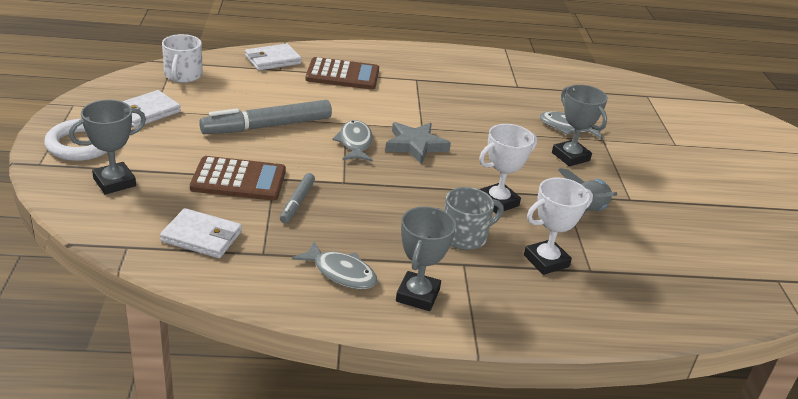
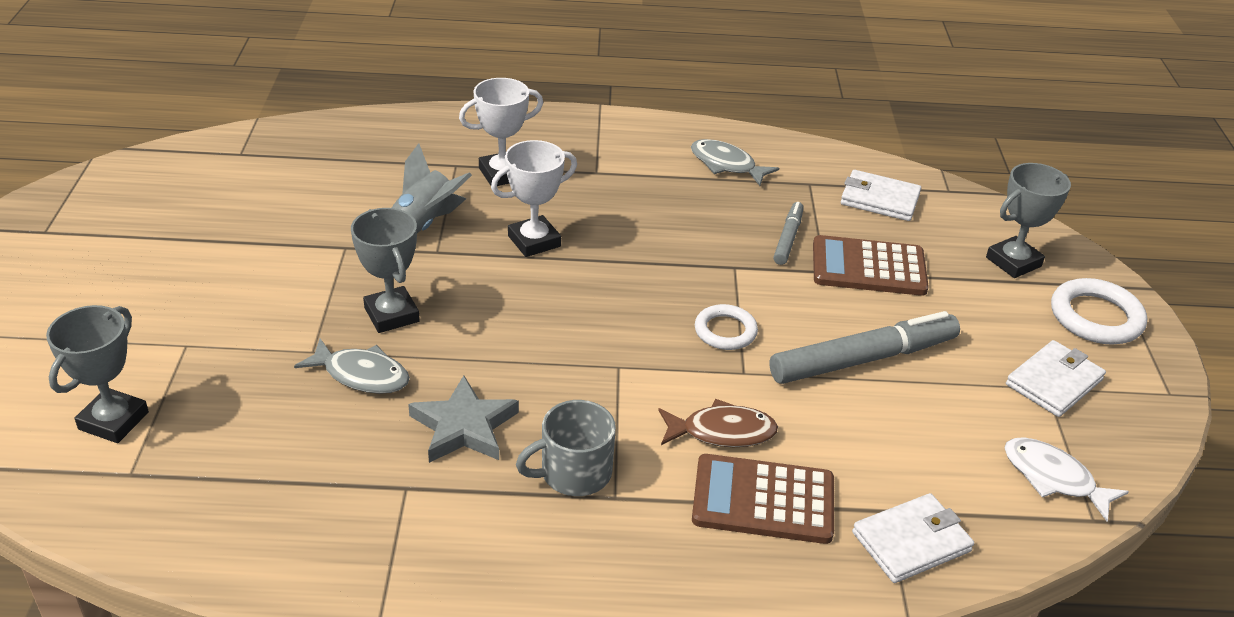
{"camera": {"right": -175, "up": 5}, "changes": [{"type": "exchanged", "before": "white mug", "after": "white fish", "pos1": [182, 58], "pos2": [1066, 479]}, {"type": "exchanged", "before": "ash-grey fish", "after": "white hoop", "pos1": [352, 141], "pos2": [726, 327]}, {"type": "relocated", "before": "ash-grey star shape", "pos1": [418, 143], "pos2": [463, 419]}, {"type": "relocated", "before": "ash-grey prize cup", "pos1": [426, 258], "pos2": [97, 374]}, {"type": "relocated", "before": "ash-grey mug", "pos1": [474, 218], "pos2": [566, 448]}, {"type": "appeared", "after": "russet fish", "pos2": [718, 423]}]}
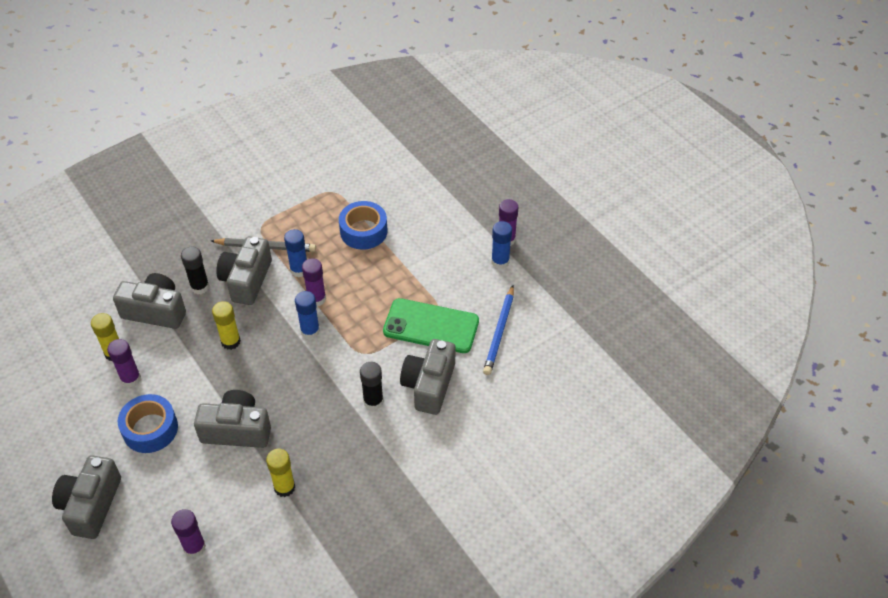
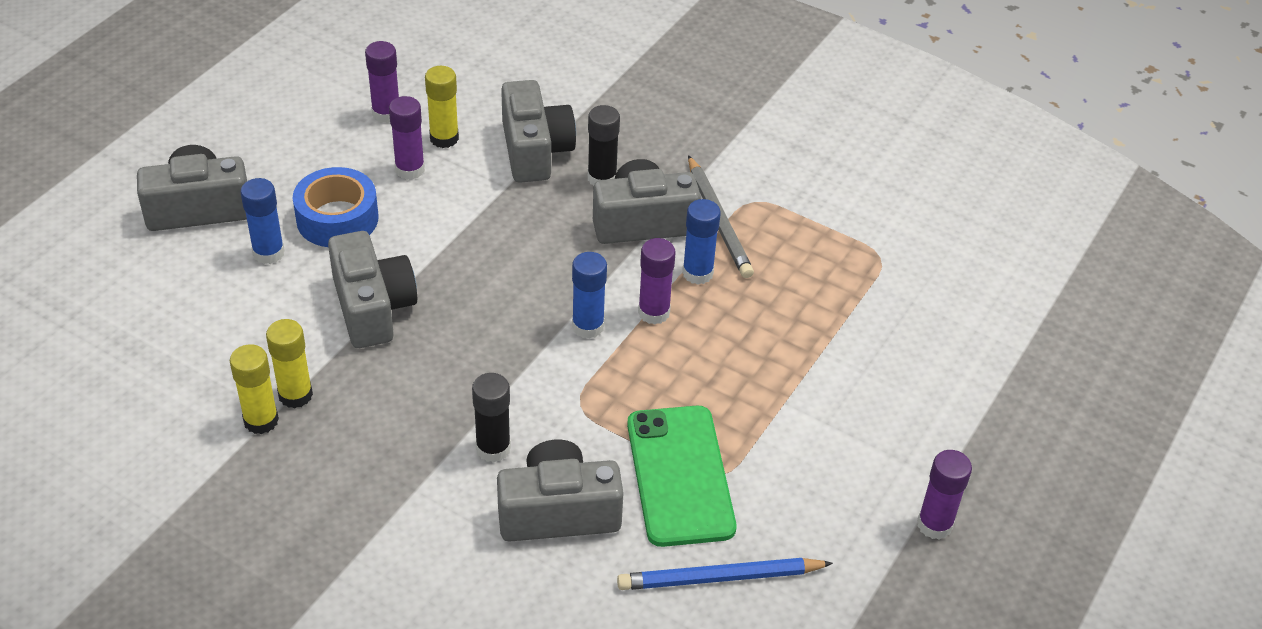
{"camera": {"right": 65, "up": -5}, "changes": [{"type": "relocated", "before": "purple glue", "pos1": [188, 533], "pos2": [382, 82]}, {"type": "relocated", "before": "yellow glue", "pos1": [226, 325], "pos2": [254, 389]}, {"type": "missing", "before": "blue sticky tape", "pos1": [363, 225]}, {"type": "relocated", "before": "blue glue", "pos1": [501, 245], "pos2": [262, 221]}]}
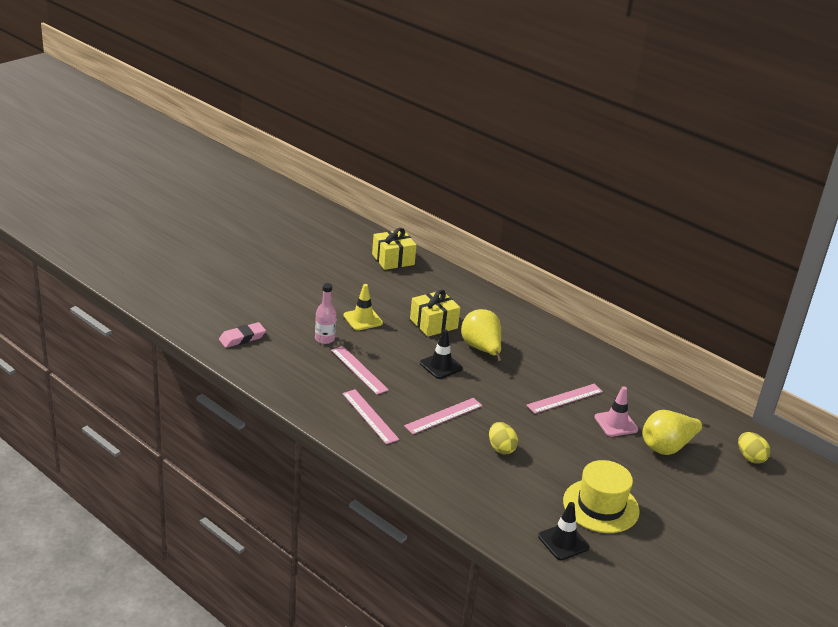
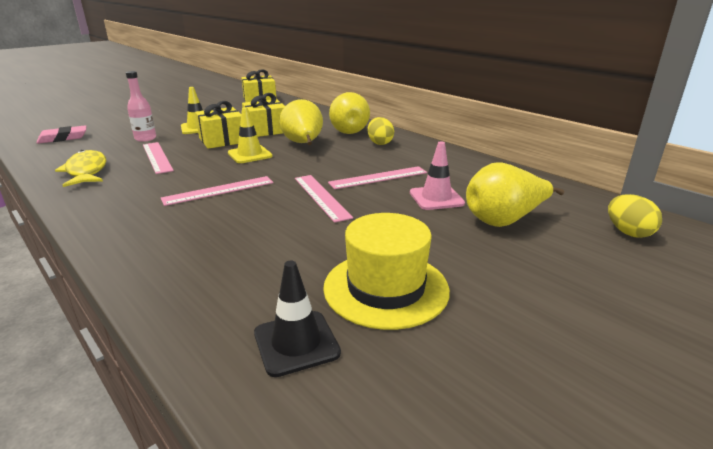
{"camera": {"right": 10, "up": -5}, "changes": [{"type": "relocated", "before": "rose-pink straightedge", "pos1": [371, 416], "pos2": [324, 199]}, {"type": "colour", "before": "ebony traffic cone", "after": "yellow traffic cone", "pos1": [441, 354], "pos2": [250, 135]}, {"type": "relocated", "before": "yellow egg shape", "pos1": [503, 438], "pos2": [380, 131]}, {"type": "appeared", "after": "yellow fish", "pos2": [81, 168]}, {"type": "appeared", "after": "yellow wrapped gift", "pos2": [218, 125]}, {"type": "appeared", "after": "yellow toy pear", "pos2": [349, 113]}]}
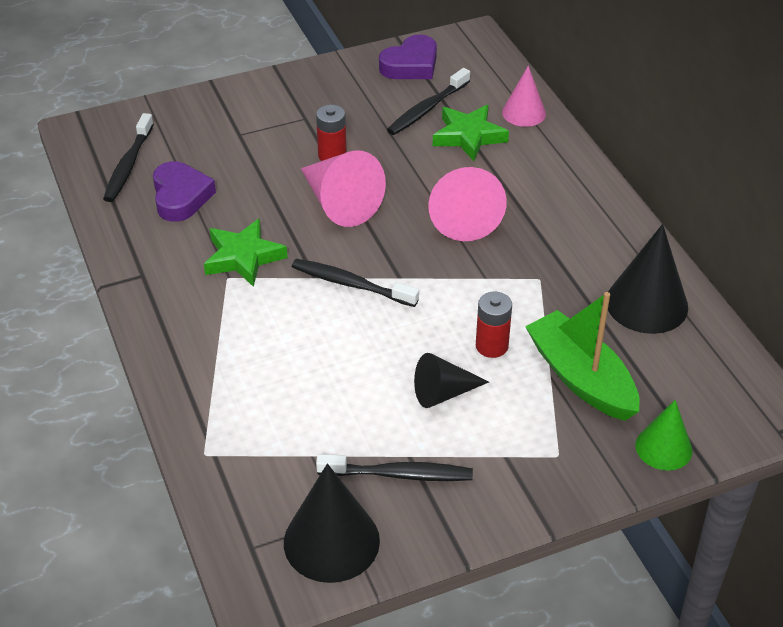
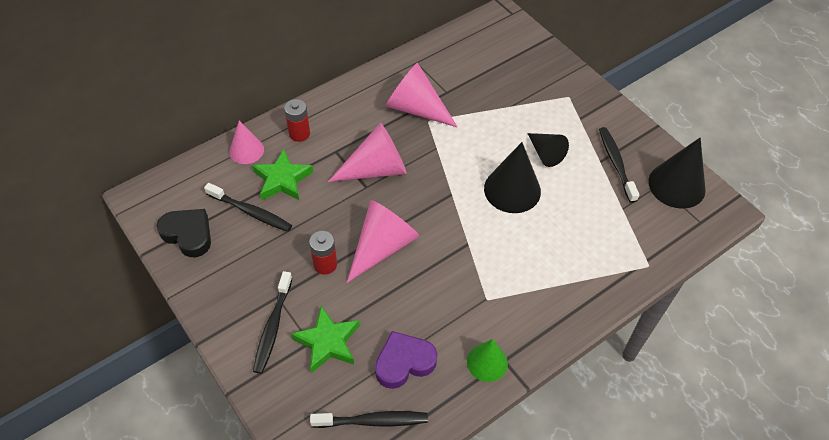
{"camera": {"right": -105, "up": 10}, "changes": [{"type": "relocated", "before": "green star shape", "pos1": [246, 252], "pos2": [325, 339]}, {"type": "relocated", "before": "ebony toothbrush", "pos1": [355, 283], "pos2": [272, 322]}, {"type": "colour", "before": "purple heart shape", "after": "ebony heart shape", "pos1": [408, 57], "pos2": [184, 233]}, {"type": "relocated", "before": "crimson AA battery", "pos1": [494, 325], "pos2": [297, 120]}, {"type": "missing", "before": "green boat", "pos1": [582, 356]}, {"type": "relocated", "before": "ebony solid cone", "pos1": [648, 279], "pos2": [512, 177]}, {"type": "relocated", "before": "green solid cone", "pos1": [663, 435], "pos2": [487, 360]}, {"type": "appeared", "after": "rose-pink solid cone", "pos2": [422, 95]}]}
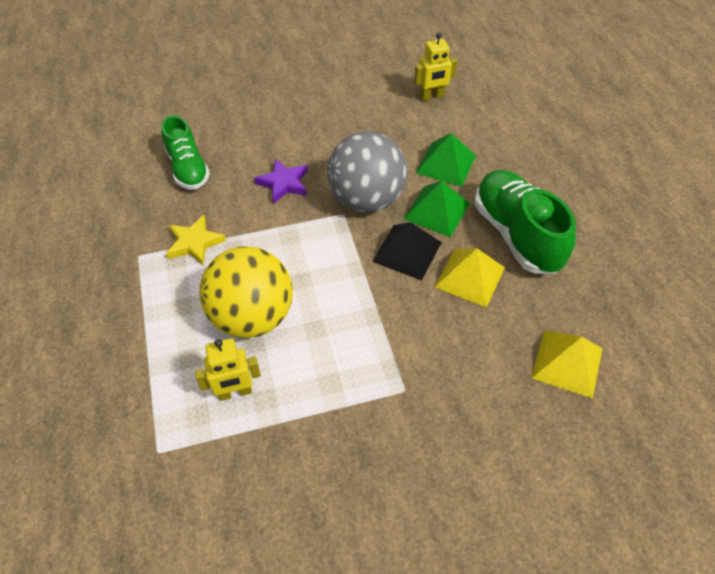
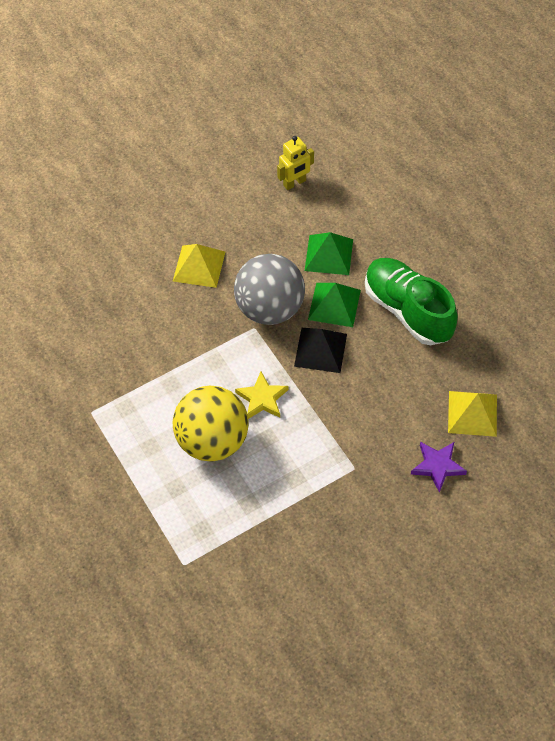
{"camera": {"right": -15, "up": 5}, "changes": [{"type": "missing", "before": "green sneaker", "pos1": [186, 152]}, {"type": "relocated", "before": "yellow star shape", "pos1": [196, 240], "pos2": [262, 395]}, {"type": "missing", "before": "yellow robot", "pos1": [228, 369]}, {"type": "relocated", "before": "purple star shape", "pos1": [281, 181], "pos2": [439, 467]}, {"type": "relocated", "before": "yellow solid pyramid", "pos1": [470, 278], "pos2": [199, 266]}]}
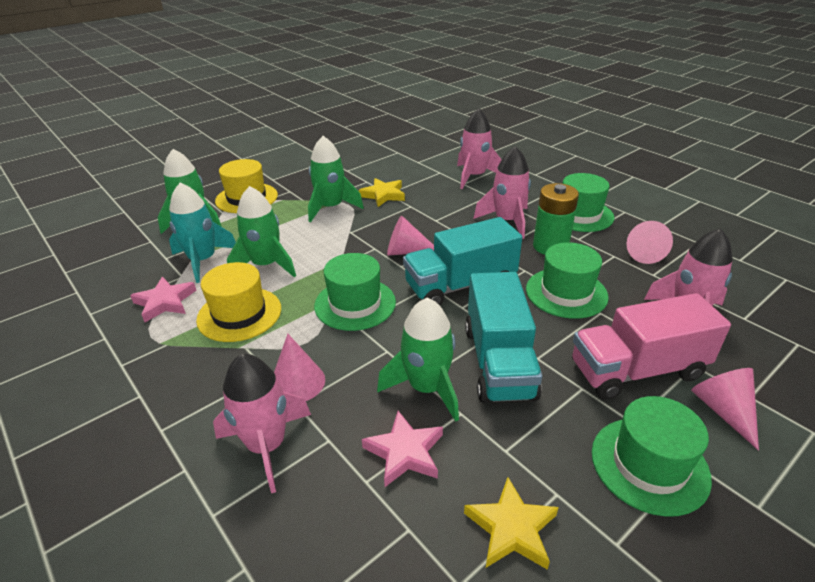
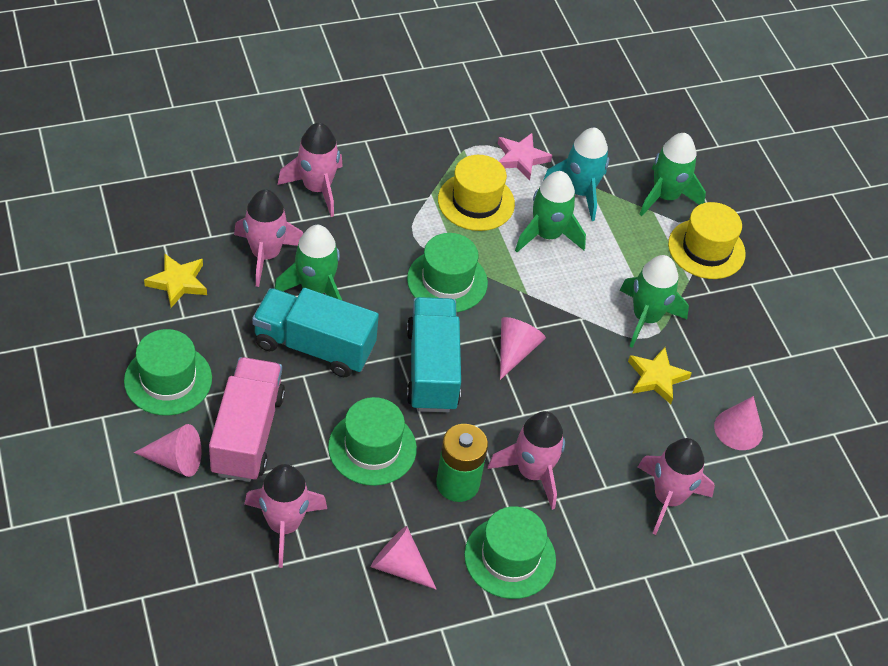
{"camera": {"right": 105, "up": 15}, "changes": [{"type": "relocated", "before": "rose-pink solid cone", "pos1": [299, 367], "pos2": [738, 423]}, {"type": "exchanged", "before": "rose-pink star shape", "after": "rose-pink spaceship", "pos1": [402, 449], "pos2": [268, 238]}]}
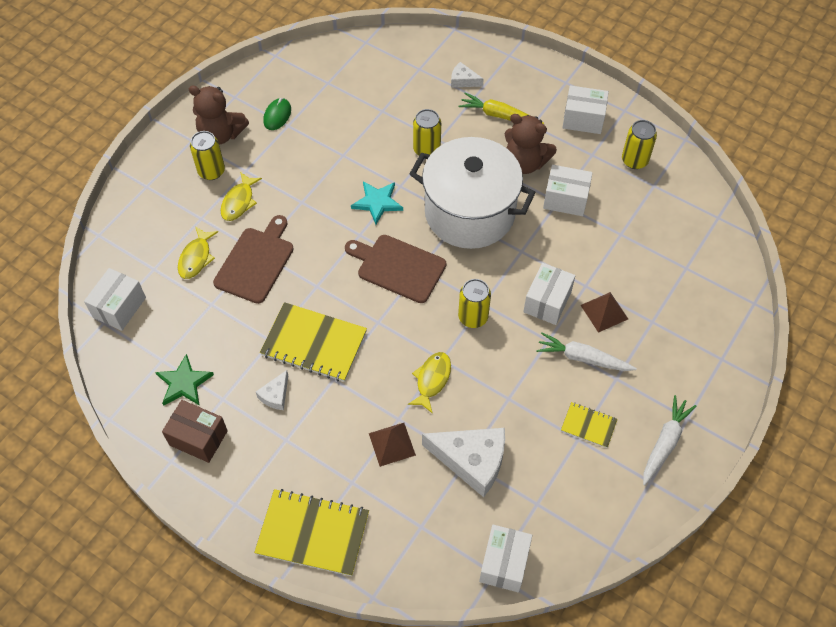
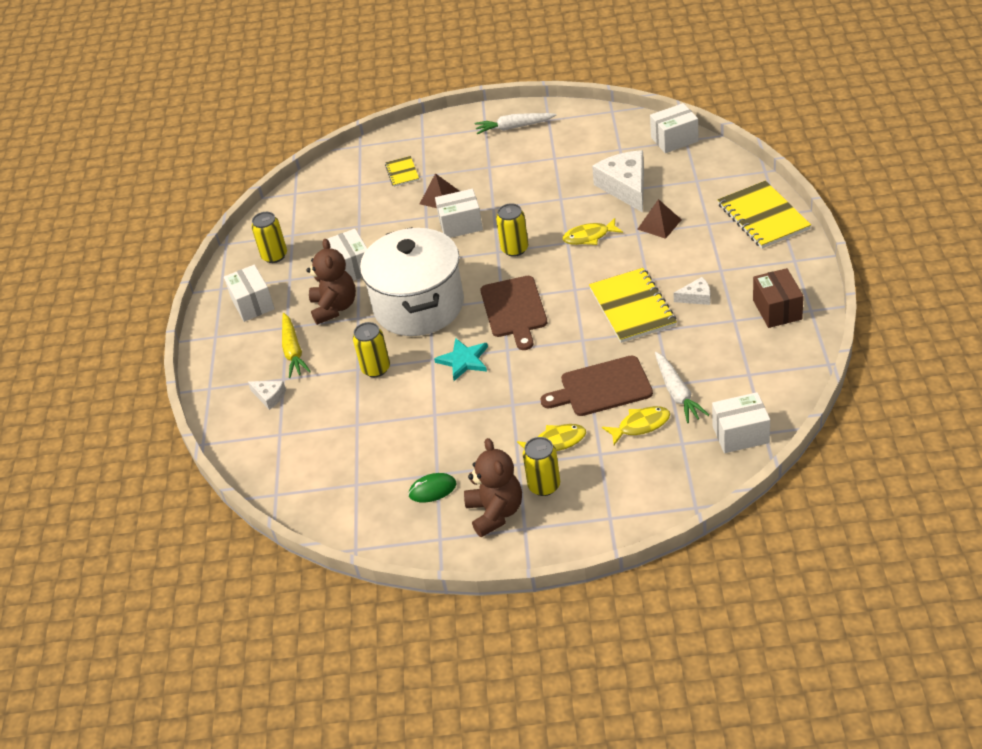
{"camera": {"right": -120, "up": -15}, "changes": [{"type": "missing", "before": "green star shape", "pos1": [184, 380]}, {"type": "spun", "before": "white piece of cheese", "pos1": [467, 74], "pos2": [267, 395], "turn": -45}, {"type": "relocated", "before": "white root vegetable", "pos1": [586, 351], "pos2": [682, 387]}, {"type": "relocated", "before": "yellow exercise book", "pos1": [589, 425], "pos2": [402, 171]}]}
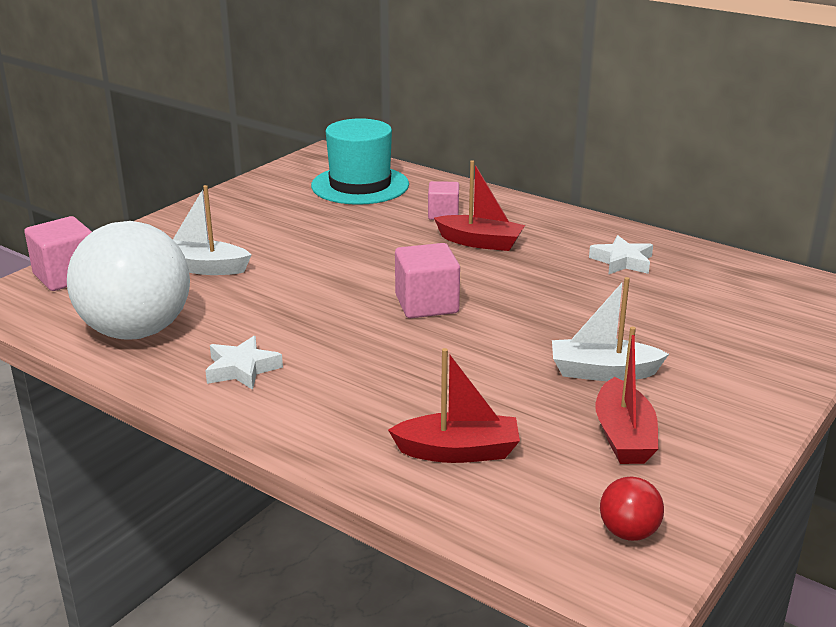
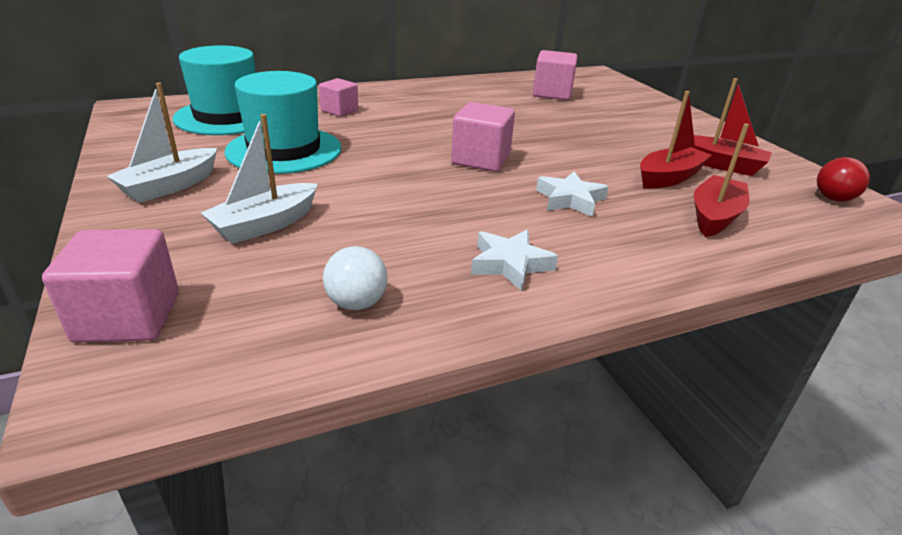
{"camera": {"right": -60, "up": 5}, "changes": [{"type": "size", "before": "white ball", "pos1": [128, 280], "pos2": [355, 278], "scale": 0.4}, {"type": "relocated", "before": "crimson boat", "pos1": [479, 205], "pos2": [676, 139]}, {"type": "relocated", "before": "white boat", "pos1": [610, 329], "pos2": [162, 143]}, {"type": "relocated", "before": "white star shape", "pos1": [621, 255], "pos2": [572, 194]}, {"type": "appeared", "after": "teal hat", "pos2": [283, 122]}, {"type": "appeared", "after": "rose-pink block", "pos2": [555, 75]}]}
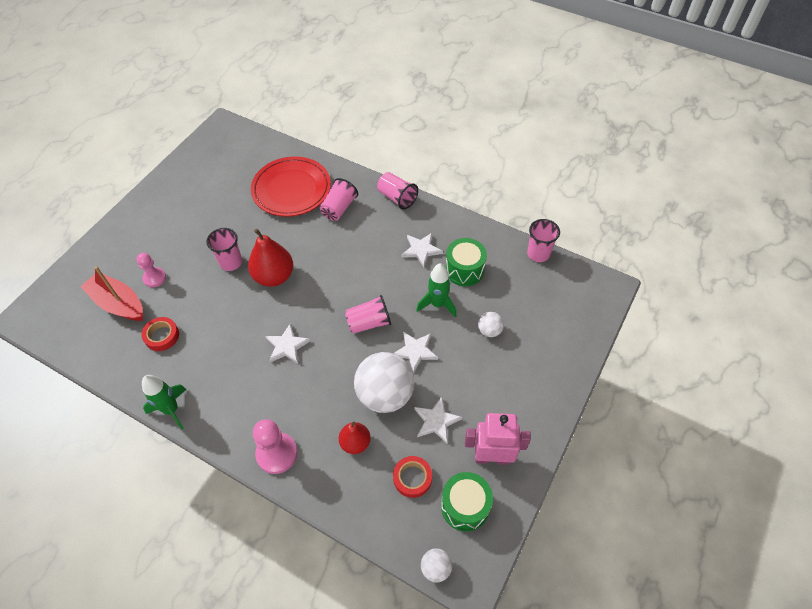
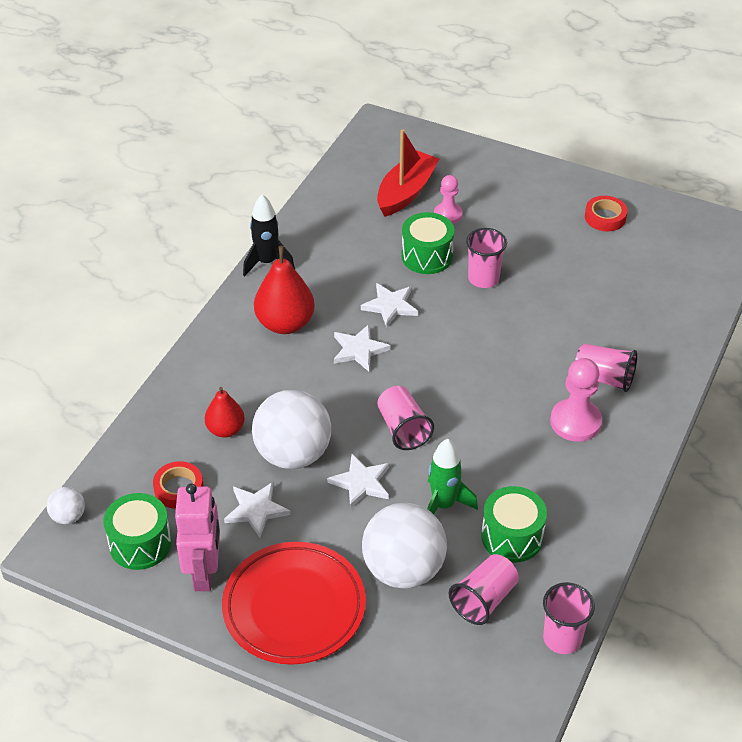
{"camera": {"right": 85, "up": -10}, "changes": [{"type": "relocated", "before": "crimson sticky tape", "pos1": [160, 334], "pos2": [606, 213]}, {"type": "colour", "before": "green spaceship", "after": "ebony spaceship", "pos1": [164, 402], "pos2": [269, 235]}, {"type": "relocated", "before": "crimson toy pear", "pos1": [270, 258], "pos2": [284, 290]}, {"type": "relocated", "before": "crimson plate", "pos1": [291, 187], "pos2": [294, 603]}, {"type": "relocated", "before": "rose-pink game pawn", "pos1": [275, 446], "pos2": [576, 400]}, {"type": "relocated", "before": "rose-pink tumbler", "pos1": [397, 190], "pos2": [483, 589]}, {"type": "relocated", "before": "white star shape", "pos1": [422, 250], "pos2": [389, 305]}, {"type": "size", "before": "white ball", "pos1": [491, 324], "pos2": [404, 546], "scale": 2.18}, {"type": "appeared", "after": "green snare drum", "pos2": [427, 243]}]}
